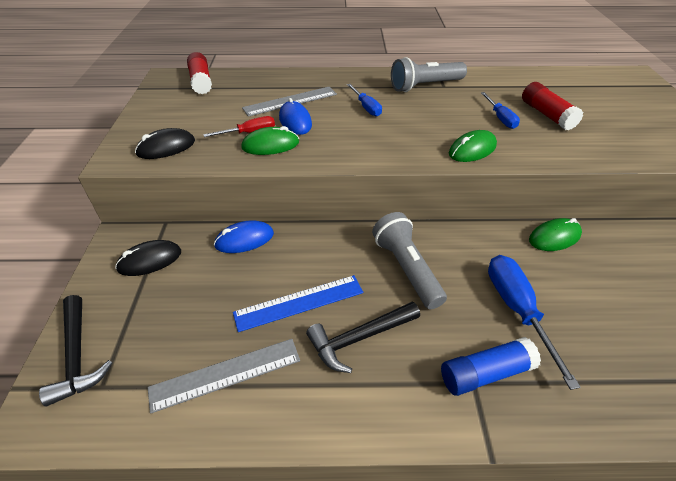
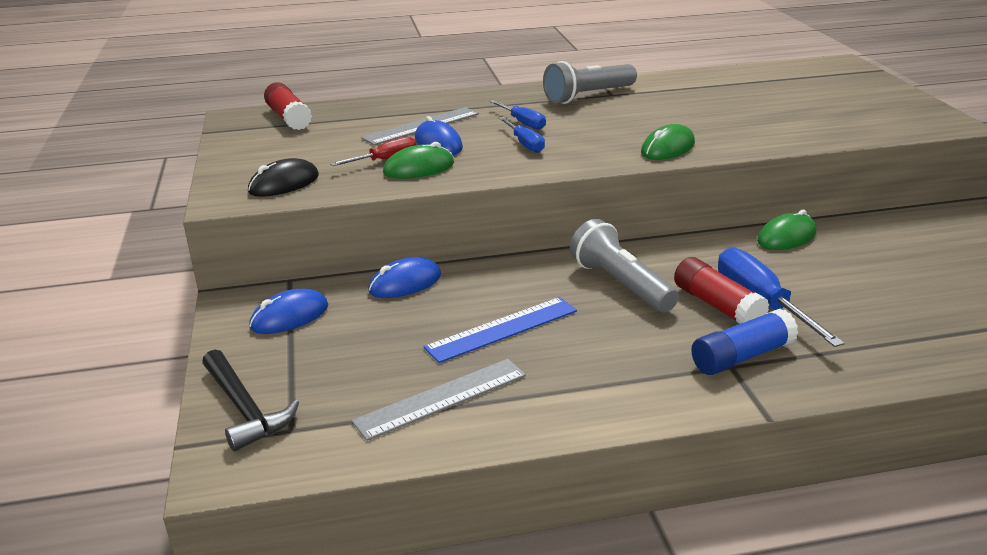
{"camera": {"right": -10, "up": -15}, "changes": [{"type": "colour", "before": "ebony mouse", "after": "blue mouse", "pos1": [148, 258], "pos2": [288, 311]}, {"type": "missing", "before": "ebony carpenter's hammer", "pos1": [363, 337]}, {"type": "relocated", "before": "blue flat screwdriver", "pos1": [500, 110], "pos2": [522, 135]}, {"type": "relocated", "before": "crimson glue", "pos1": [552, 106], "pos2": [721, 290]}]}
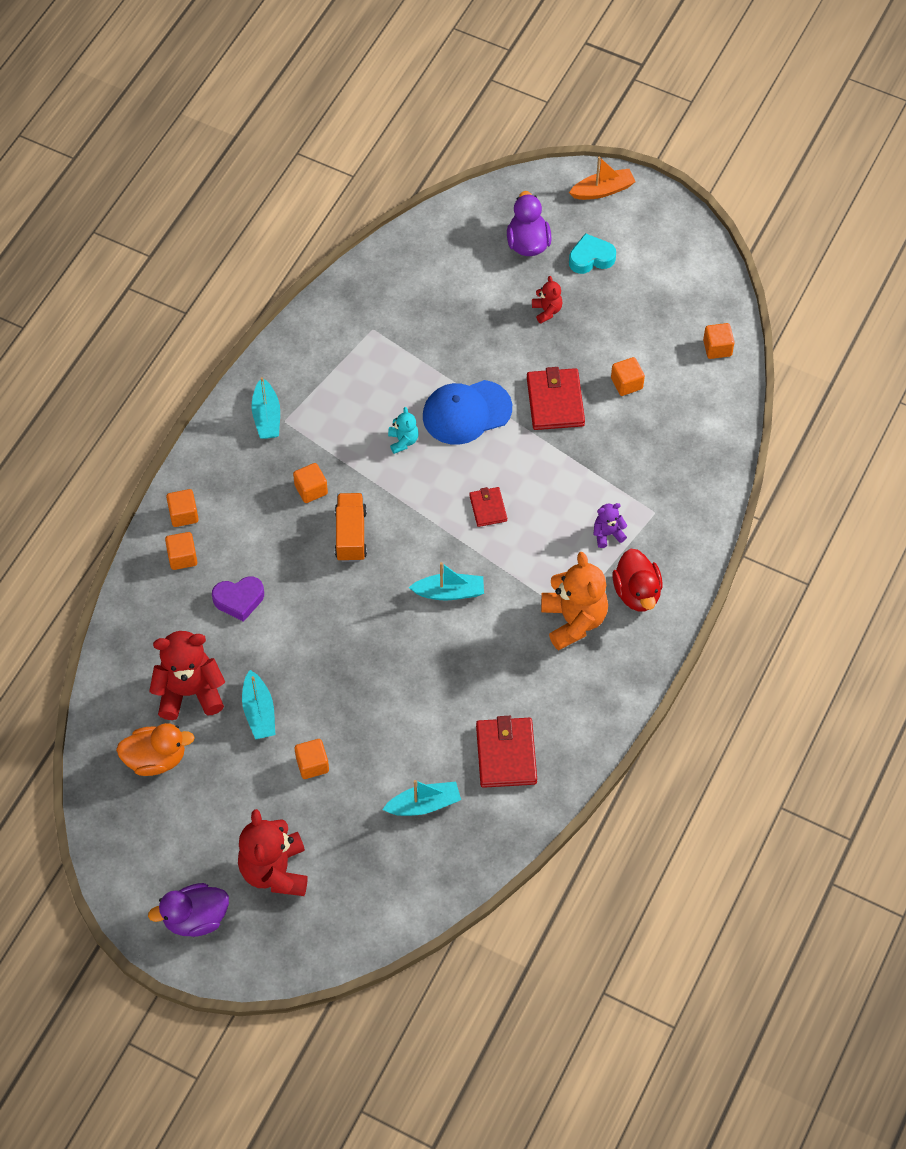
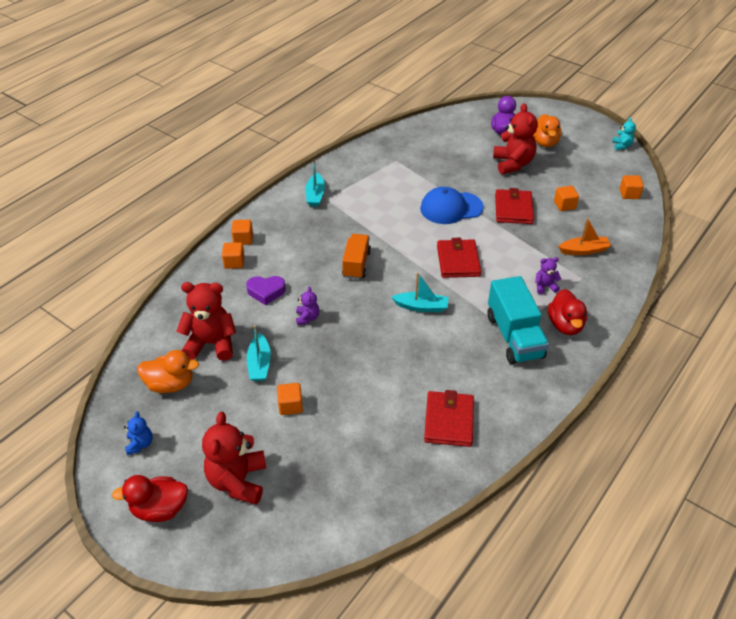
{"camera": {"right": 10, "up": -15}, "changes": [{"type": "colour", "before": "purple toy duck", "after": "crimson toy duck", "pos1": [188, 910], "pos2": [150, 498]}, {"type": "missing", "before": "orange block", "pos1": [310, 483]}, {"type": "missing", "before": "teal boat", "pos1": [421, 798]}, {"type": "relocated", "before": "teal stuffed bear", "pos1": [403, 430], "pos2": [624, 133]}, {"type": "size", "before": "crimson card wallet", "pos1": [488, 507], "pos2": [459, 258], "scale": 1.72}, {"type": "size", "before": "crimson stuffed bear", "pos1": [547, 300], "pos2": [515, 138], "scale": 2.03}, {"type": "exchanged", "before": "orange stuffed bear", "after": "teal lorry", "pos1": [574, 601], "pos2": [518, 320]}, {"type": "relocated", "before": "orange boat", "pos1": [602, 178], "pos2": [584, 236]}, {"type": "exchanged", "before": "teal heart shape", "after": "orange toy duck", "pos1": [592, 253], "pos2": [547, 130]}, {"type": "appeared", "after": "blue stuffed bear", "pos2": [138, 433]}, {"type": "appeared", "after": "purple stuffed bear", "pos2": [307, 305]}]}
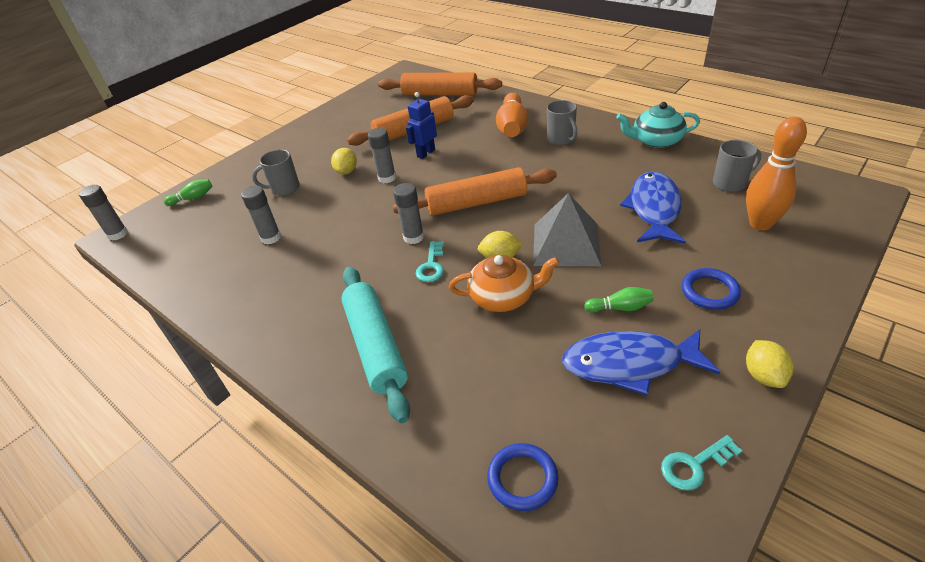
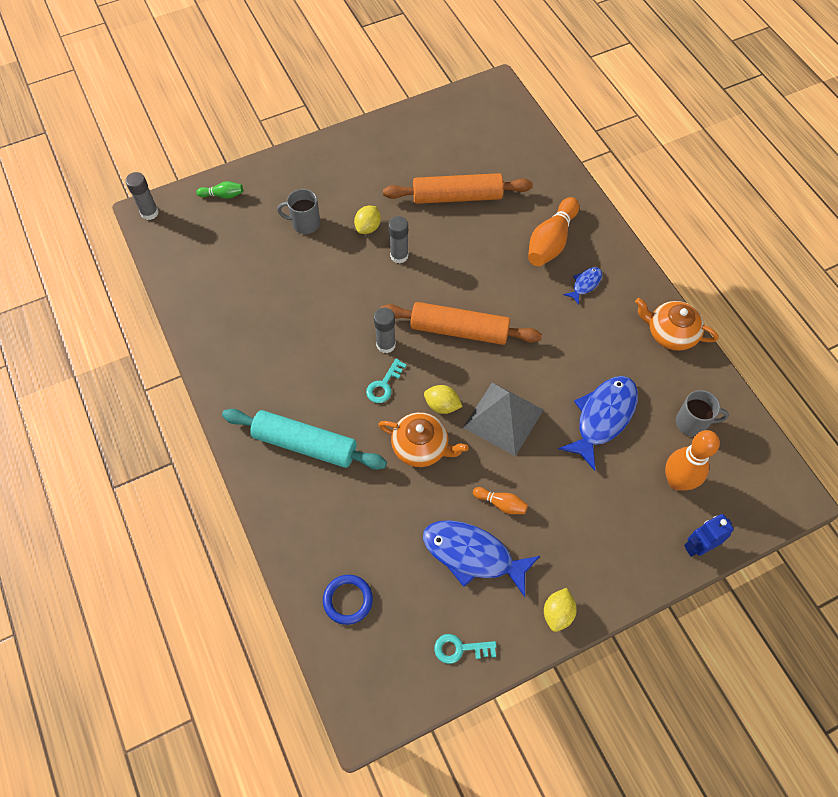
{"camera": {"right": 20, "up": 20}, "changes": [{"type": "missing", "before": "ash-grey glue", "pos1": [261, 215]}, {"type": "spun", "before": "teal rolling pin", "pos1": [375, 345], "pos2": [304, 439], "turn": -75}, {"type": "missing", "before": "orange rolling pin", "pos1": [440, 83]}, {"type": "relocated", "before": "blue robot", "pos1": [421, 125], "pos2": [709, 535]}, {"type": "exchanged", "before": "ash-grey mug", "after": "blue fish", "pos1": [562, 122], "pos2": [583, 286]}, {"type": "colour", "before": "green skittle", "after": "orange skittle", "pos1": [618, 300], "pos2": [500, 500]}, {"type": "colour", "before": "teal teapot", "after": "orange teapot", "pos1": [658, 125], "pos2": [676, 324]}, {"type": "missing", "before": "blue hoop", "pos1": [711, 289]}]}
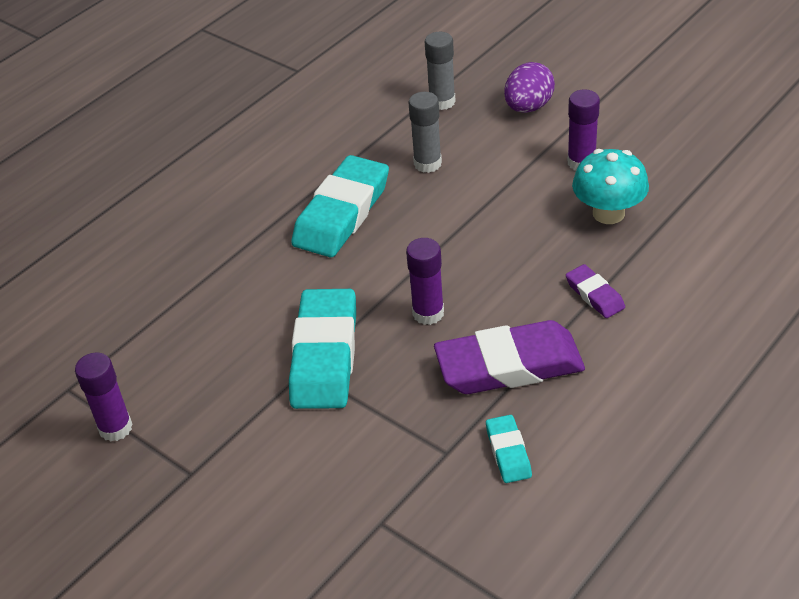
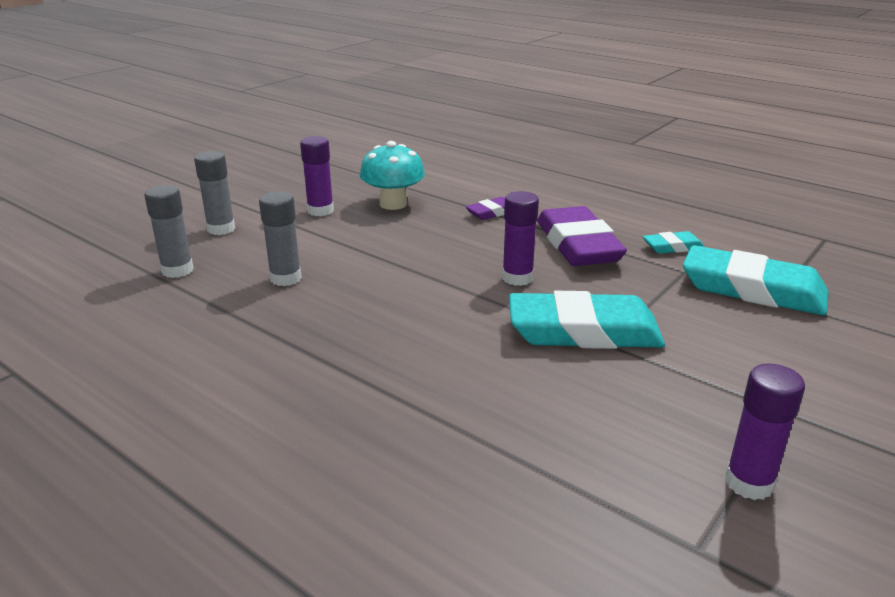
{"camera": {"right": -95, "up": -15}, "changes": [{"type": "relocated", "before": "teal gum eraser", "pos1": [340, 206], "pos2": [756, 280]}, {"type": "exchanged", "before": "purple egg shape", "after": "ash-grey glue", "pos1": [529, 87], "pos2": [214, 193]}]}
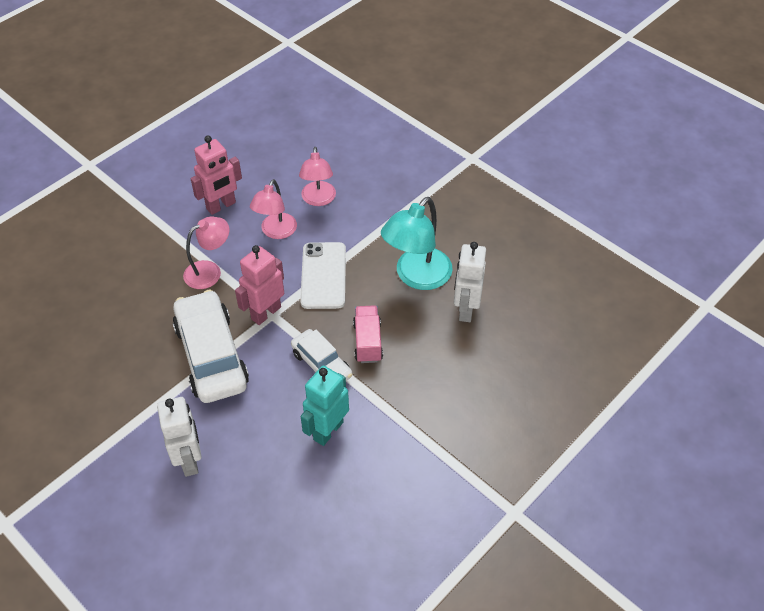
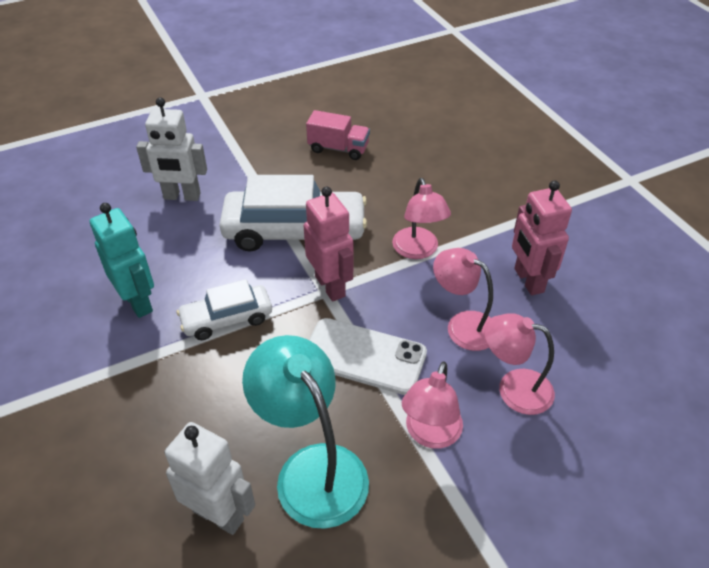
{"camera": {"right": 110, "up": -5}, "changes": [{"type": "relocated", "before": "rose-pink lorry", "pos1": [368, 334], "pos2": [338, 135]}, {"type": "appeared", "after": "rose-pink lamp", "pos2": [432, 405]}]}
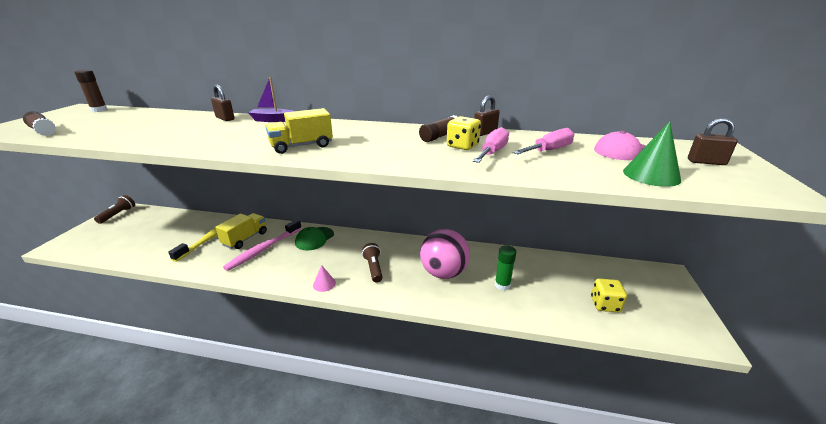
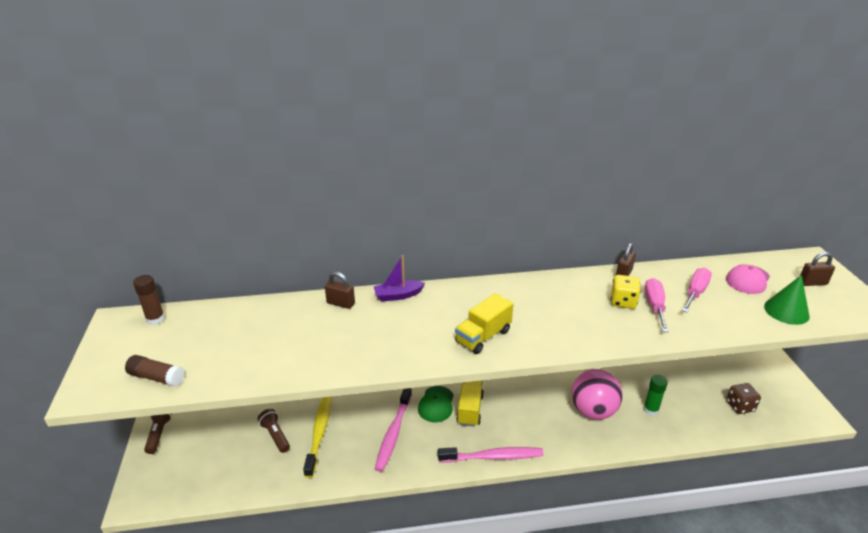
{"camera": {"right": -20, "up": 5}, "changes": [{"type": "relocated", "before": "yellow lorry", "pos1": [241, 231], "pos2": [470, 404]}, {"type": "exchanged", "before": "rose-pink solid cone", "after": "rose-pink toothbrush", "pos1": [324, 278], "pos2": [491, 455]}, {"type": "relocated", "before": "russet pocket torch", "pos1": [372, 263], "pos2": [274, 431]}, {"type": "missing", "before": "russet glue", "pos1": [438, 128]}, {"type": "colour", "before": "yellow game die", "after": "russet game die", "pos1": [609, 295], "pos2": [743, 398]}]}
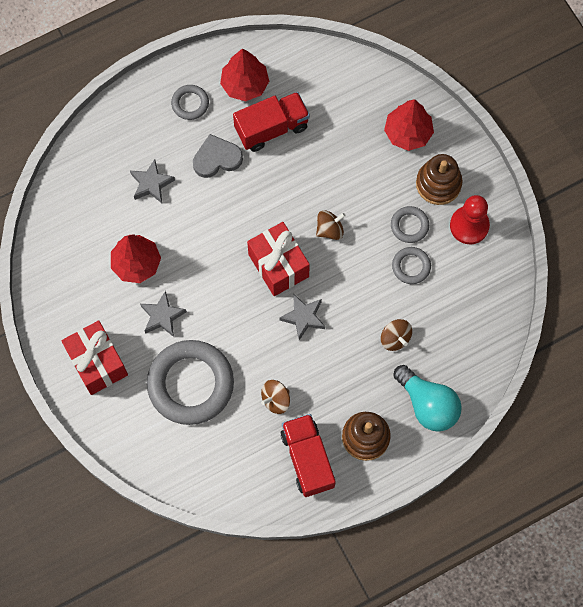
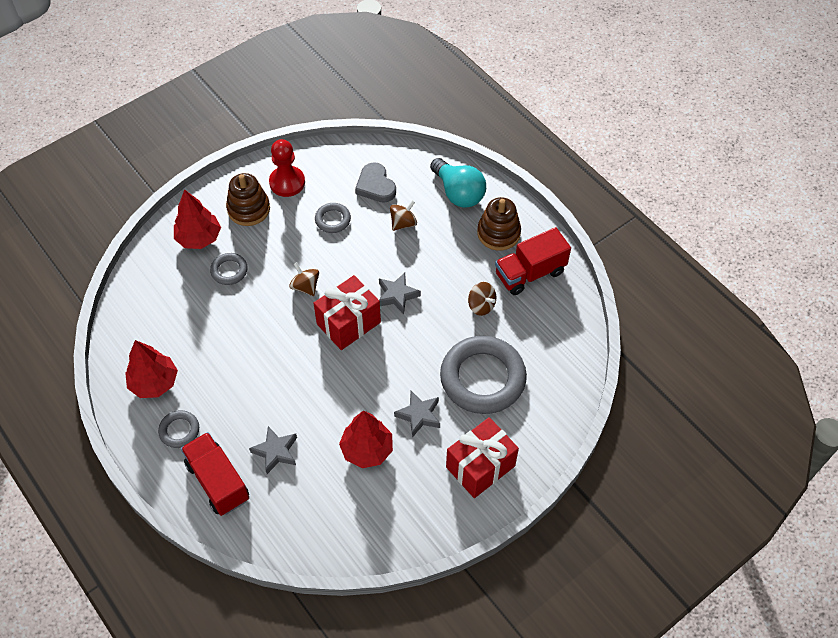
{"camera": {"right": -100, "up": -15}, "changes": [{"type": "relocated", "before": "ash-grey heart shape", "pos1": [218, 156], "pos2": [375, 182]}, {"type": "relocated", "before": "crimson lorry", "pos1": [271, 122], "pos2": [215, 474]}, {"type": "relocated", "before": "ash-grey hoop", "pos1": [410, 224], "pos2": [229, 269]}, {"type": "spun", "before": "teal light bulb", "pos1": [427, 398], "pos2": [458, 183], "turn": 105}]}
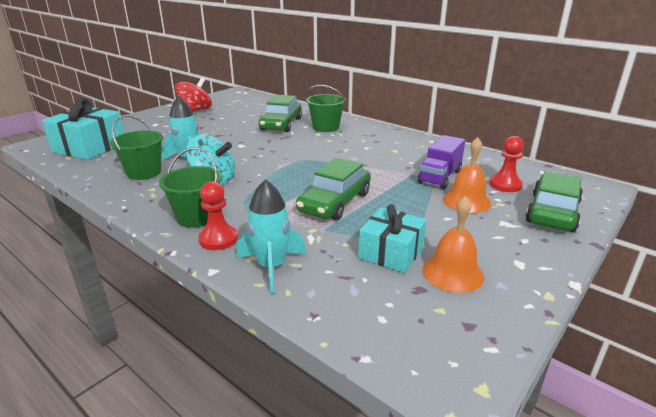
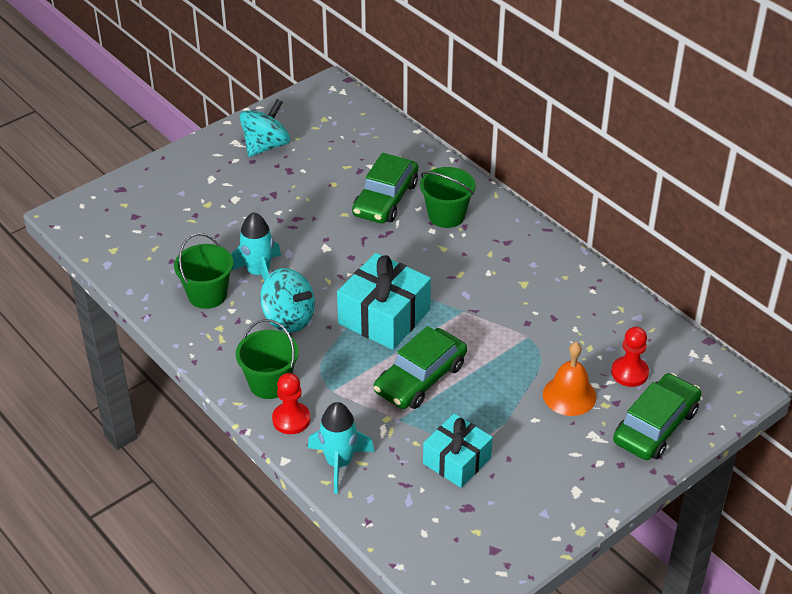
{"camera": {"right": 10, "up": 15}, "changes": [{"type": "relocated", "before": "teal wrapped gift", "pos1": [83, 129], "pos2": [384, 301]}, {"type": "colour", "before": "crimson spinning top", "after": "teal spinning top", "pos1": [193, 94], "pos2": [264, 128]}, {"type": "missing", "before": "purple lorry", "pos1": [441, 162]}, {"type": "missing", "before": "orange hand bell", "pos1": [453, 244]}]}
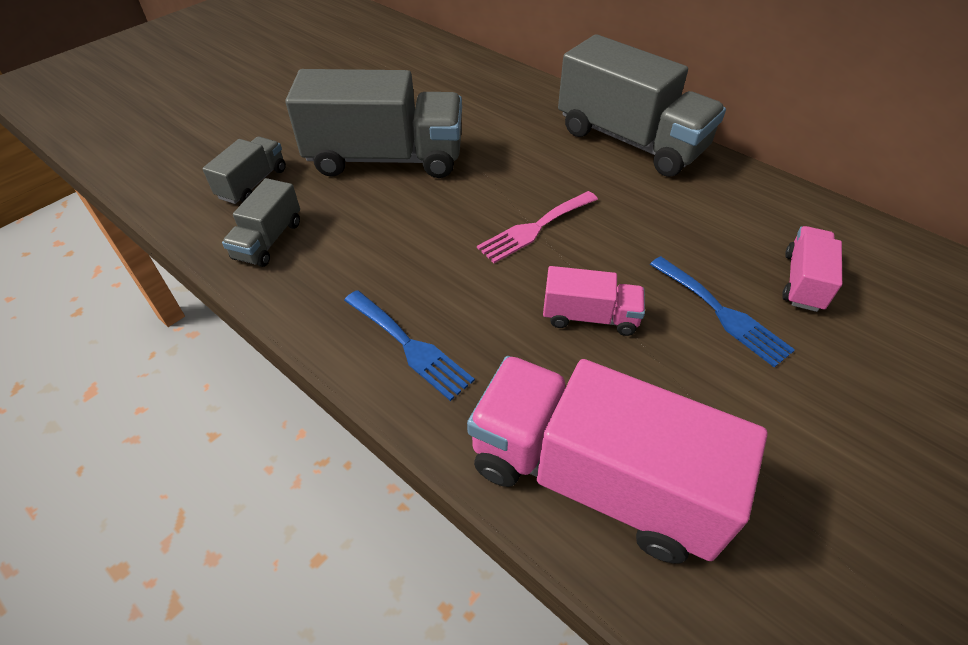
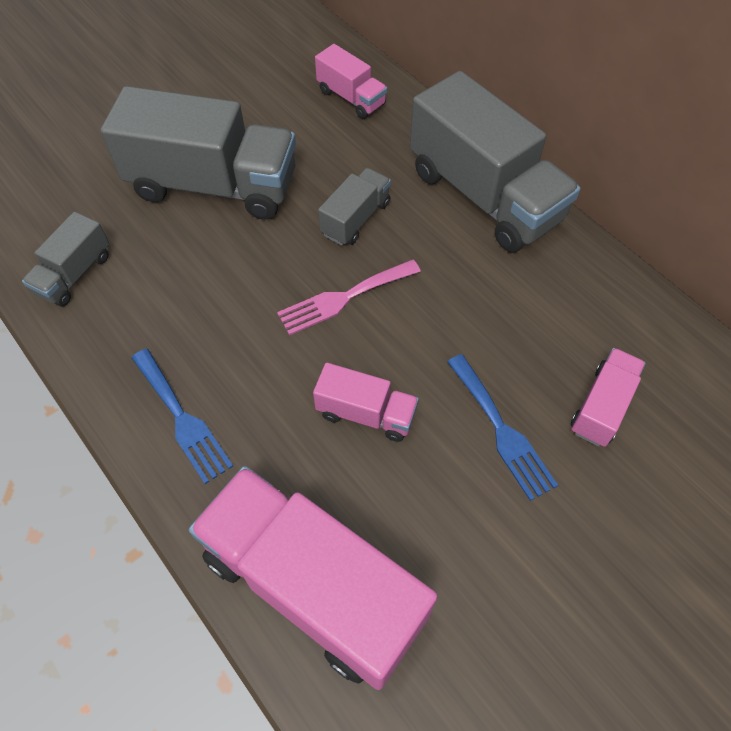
{"camera": {"right": 10, "up": 10}, "changes": [{"type": "relocated", "before": "ash-grey lorry", "pos1": [244, 170], "pos2": [354, 206]}, {"type": "appeared", "after": "rose-pink lorry", "pos2": [351, 81]}]}
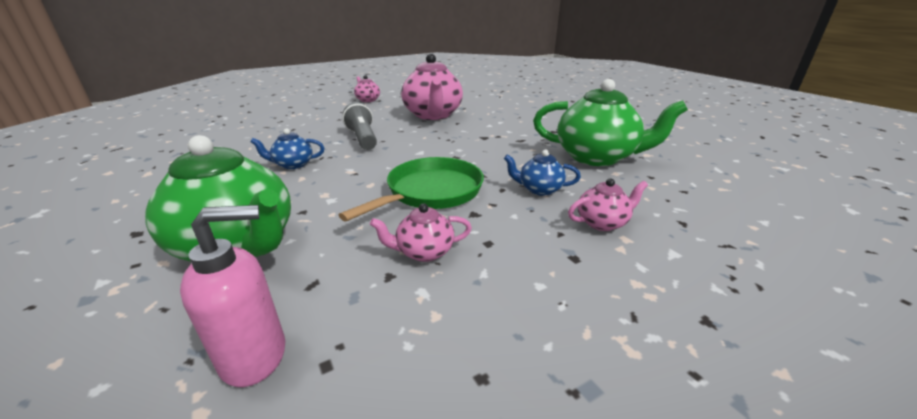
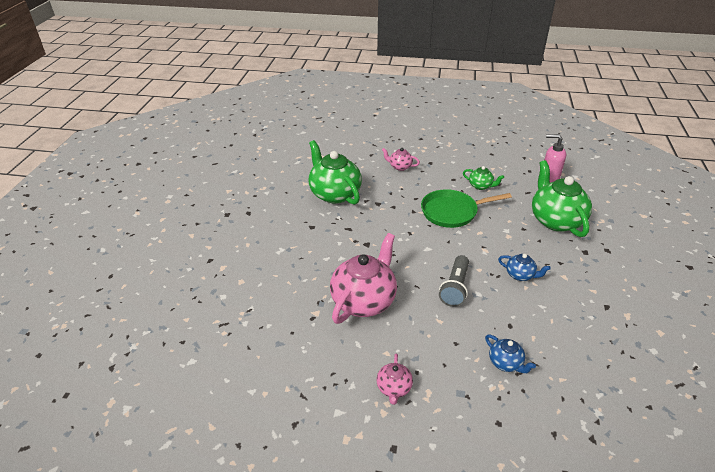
{"camera": {"right": -140, "up": 10}, "changes": [{"type": "colour", "before": "rose-pink teapot", "after": "green teapot", "pos1": [421, 232], "pos2": [483, 178]}, {"type": "relocated", "before": "blue teapot", "pos1": [542, 173], "pos2": [510, 354]}]}
